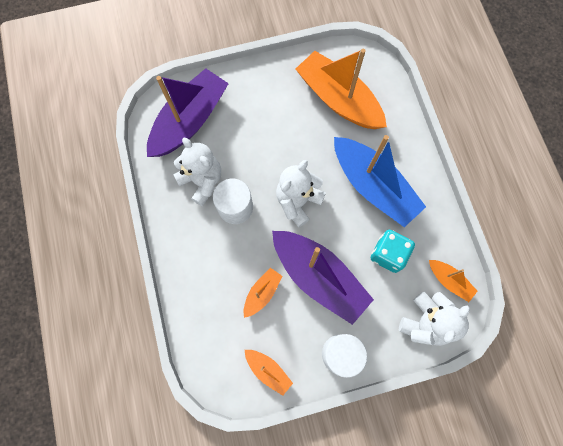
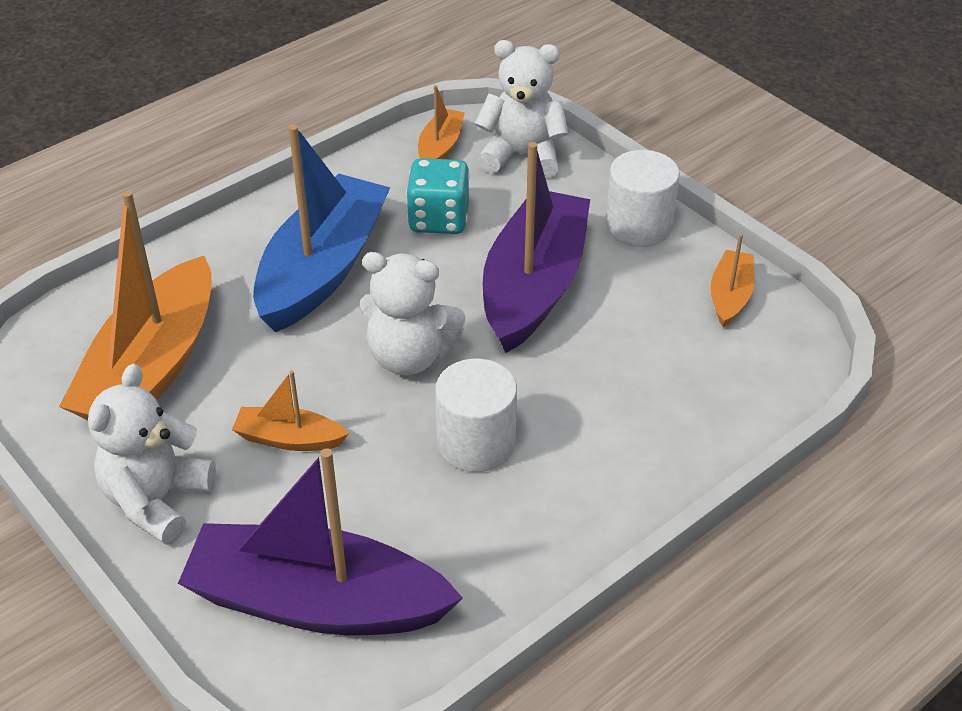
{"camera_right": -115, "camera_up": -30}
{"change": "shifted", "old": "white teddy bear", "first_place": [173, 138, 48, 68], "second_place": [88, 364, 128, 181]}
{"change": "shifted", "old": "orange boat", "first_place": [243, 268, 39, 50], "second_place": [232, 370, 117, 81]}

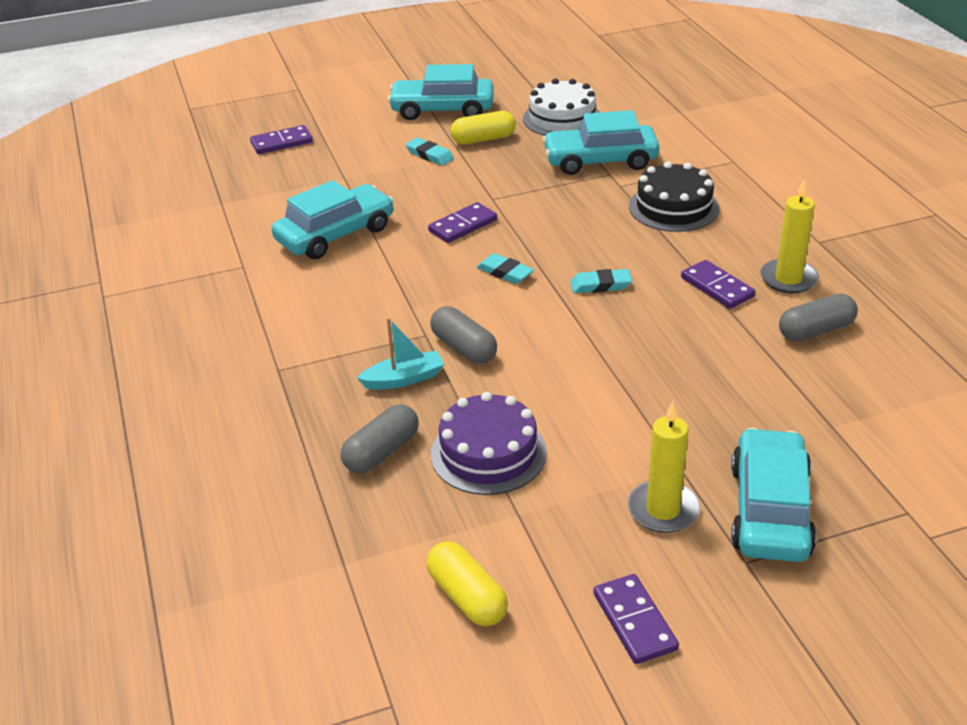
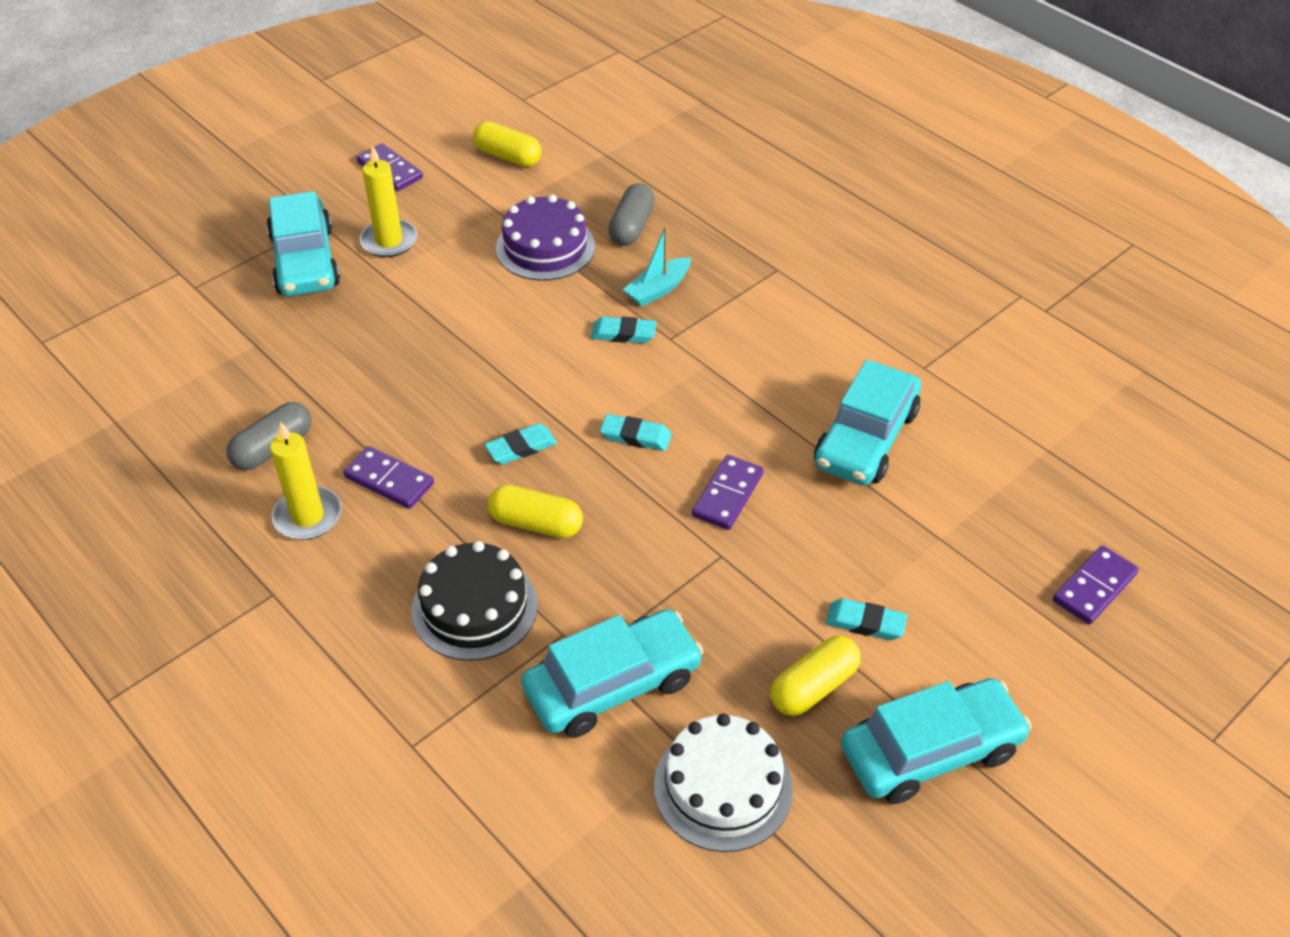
{"camera_right": 155, "camera_up": 10}
{"change": "new", "new": "yellow capsule", "second_place": [488, 485, 95, 53]}
{"change": "swapped", "old": "grey capsule", "new": "turquoise eraser", "first_place": [430, 306, 67, 58], "second_place": [591, 317, 65, 26]}

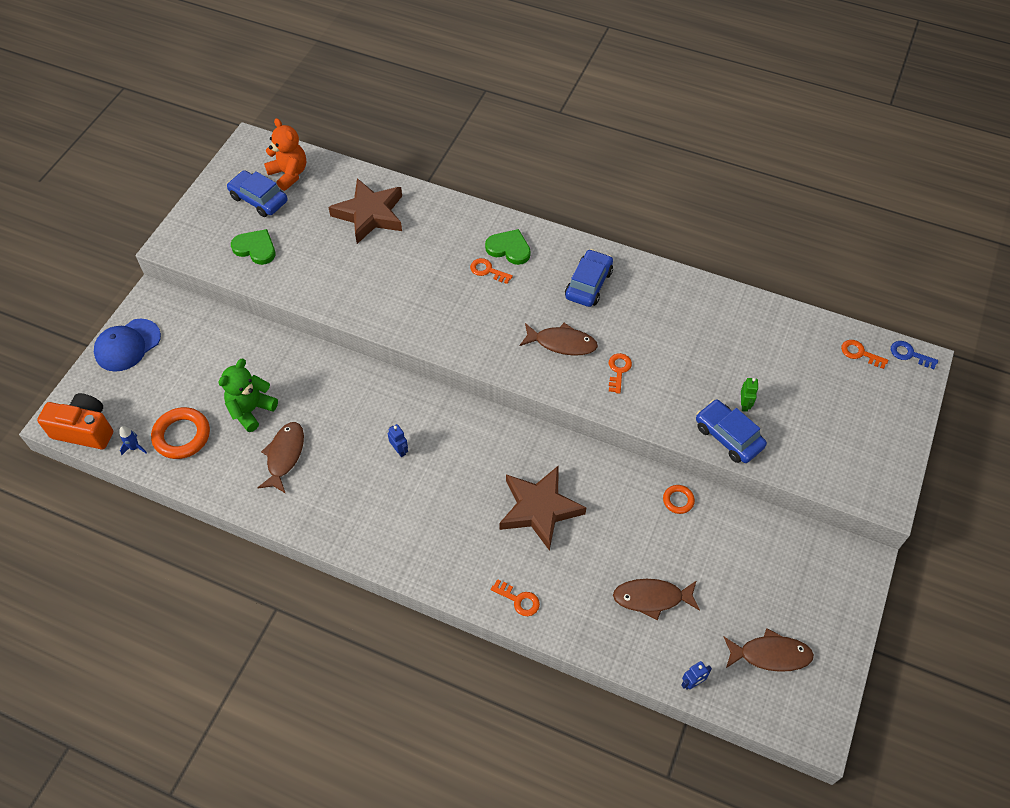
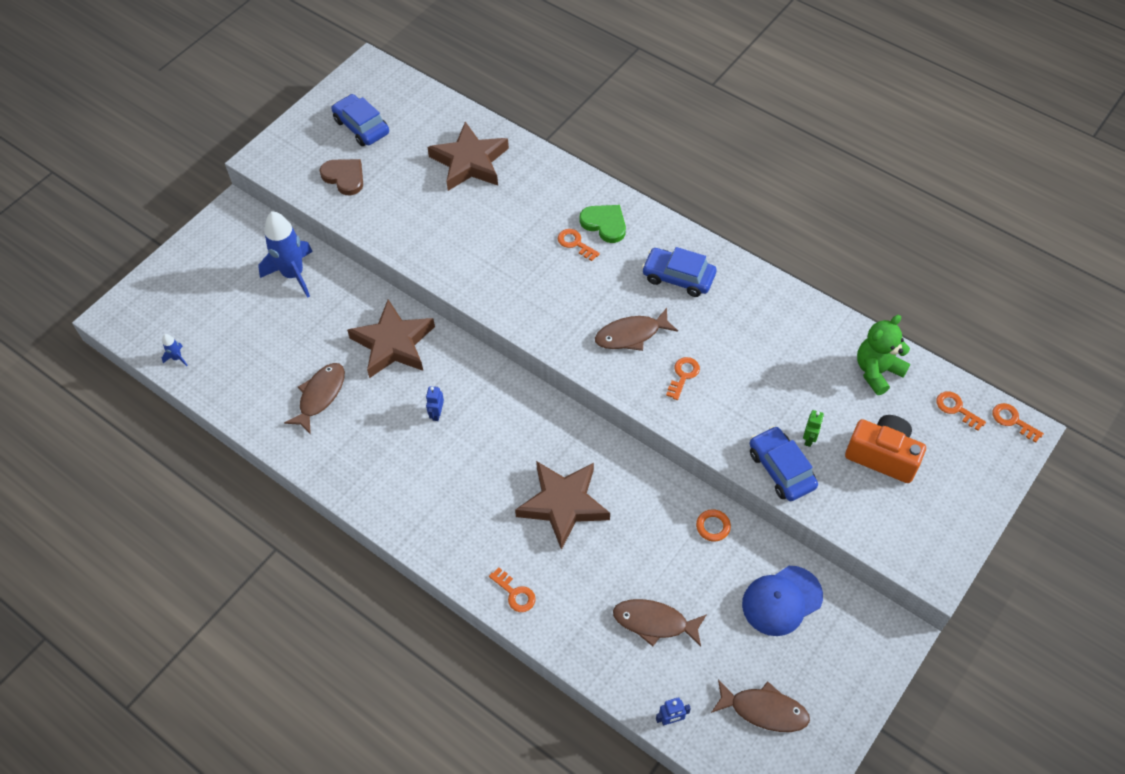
{"camera_right": 15, "camera_up": 0}
{"change": "new", "new": "blue rocket", "second_place": [258, 211, 55, 87]}
{"change": "repainted", "old": "green heart", "new": "brown heart", "first_place": [231, 229, 45, 36], "second_place": [320, 159, 43, 36]}
{"change": "new", "new": "brown star", "second_place": [347, 300, 88, 78]}
{"change": "rotated", "old": "blue robot", "first_place": [388, 424, 20, 33], "second_place": [426, 386, 18, 35], "degrees": -150}
{"change": "rotated", "old": "brown fish", "first_place": [520, 323, 78, 33], "second_place": [595, 308, 83, 43], "degrees": 135}
{"change": "rotated", "old": "blue car", "first_place": [565, 249, 48, 58], "second_place": [642, 247, 74, 50], "degrees": -105}
{"change": "shifted", "old": "blue cap", "first_place": [94, 319, 67, 53], "second_place": [742, 566, 81, 70]}
{"change": "shifted", "old": "orange camera", "first_place": [37, 393, 76, 56], "second_place": [845, 415, 81, 68]}
{"change": "shifted", "old": "green teddy bear", "first_place": [218, 359, 60, 73], "second_place": [857, 315, 53, 80]}
{"change": "repainted", "old": "blue key", "new": "orange key", "first_place": [891, 341, 47, 28], "second_place": [992, 403, 52, 39]}
{"change": "gone", "old": "orange ring", "first_place": [151, 407, 59, 52]}
{"change": "gone", "old": "orange teddy bear", "first_place": [264, 118, 42, 73]}

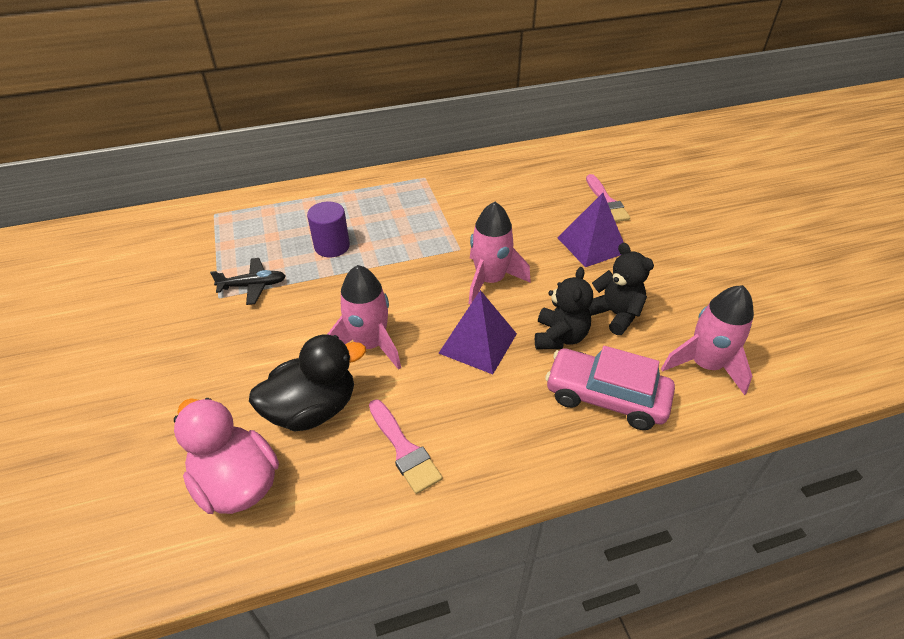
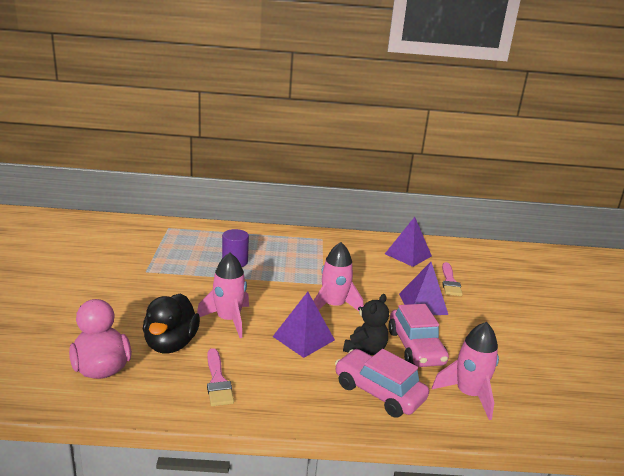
{"camera_right": 15, "camera_up": -20}
{"change": "rotated", "old": "black duck", "first_place": [249, 335, 117, 96], "second_place": [143, 293, 57, 60], "degrees": 105}
{"change": "new", "new": "purple pyramid", "second_place": [385, 217, 47, 50]}
{"change": "swapped", "old": "black teddy bear", "new": "pink car", "first_place": [588, 243, 66, 92], "second_place": [388, 304, 61, 63]}
{"change": "gone", "old": "black plane", "first_place": [210, 258, 76, 47]}

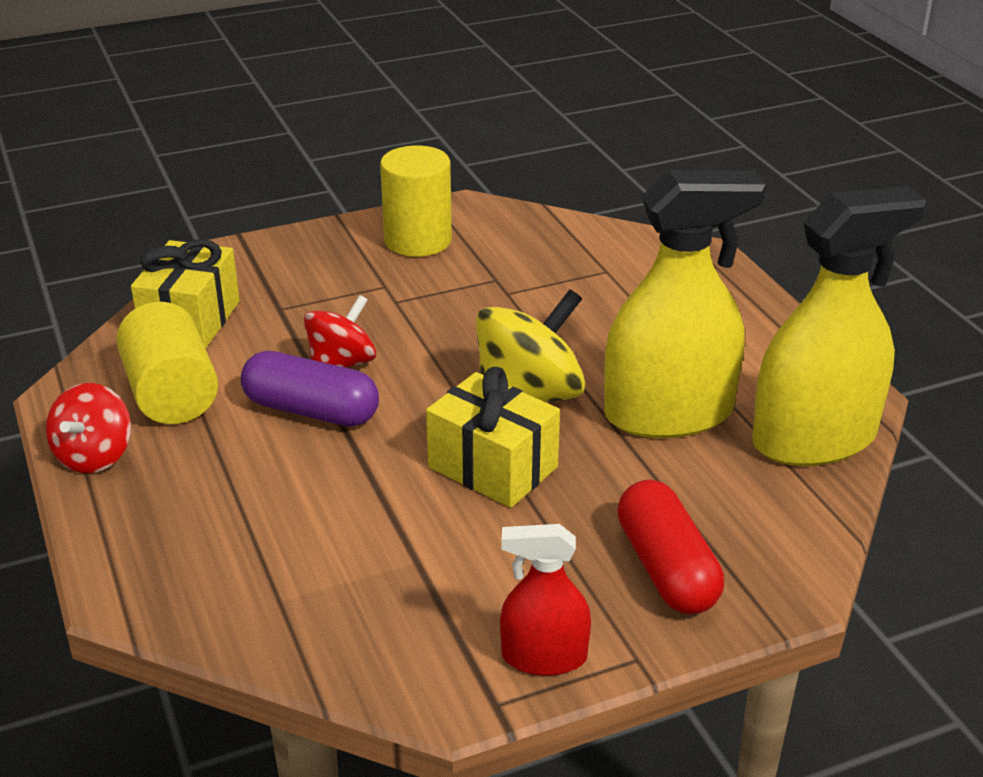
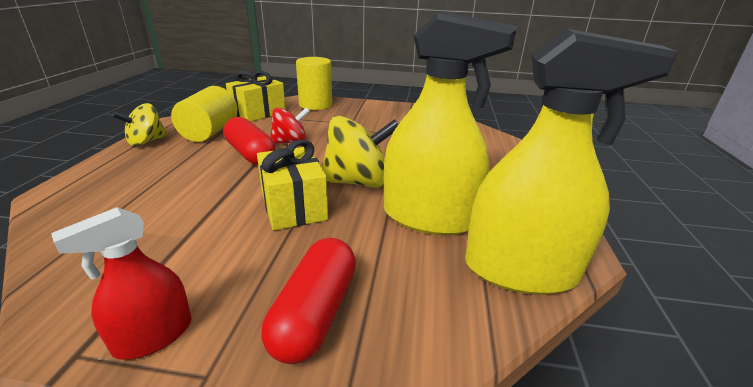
{"camera_right": 30, "camera_up": -5}
{"change": "rotated", "old": "red spray bottle", "first_place": [500, 524, 91, 152], "second_place": [51, 207, 141, 153], "degrees": -75}
{"change": "repainted", "old": "red spinning top", "new": "yellow spinning top", "first_place": [46, 383, 85, 90], "second_place": [112, 103, 55, 43]}
{"change": "repainted", "old": "purple capsule", "new": "red capsule", "first_place": [241, 351, 138, 76], "second_place": [223, 117, 53, 48]}
{"change": "shifted", "old": "yellow cylinder", "first_place": [380, 146, 72, 111], "second_place": [296, 57, 36, 53]}

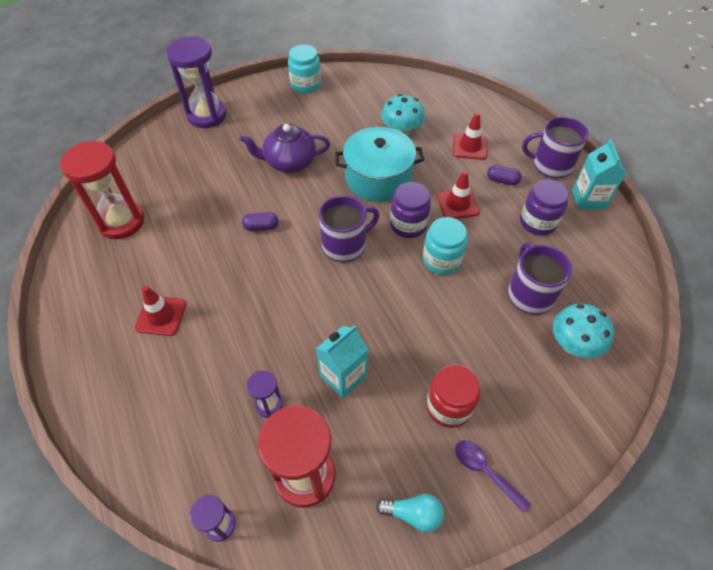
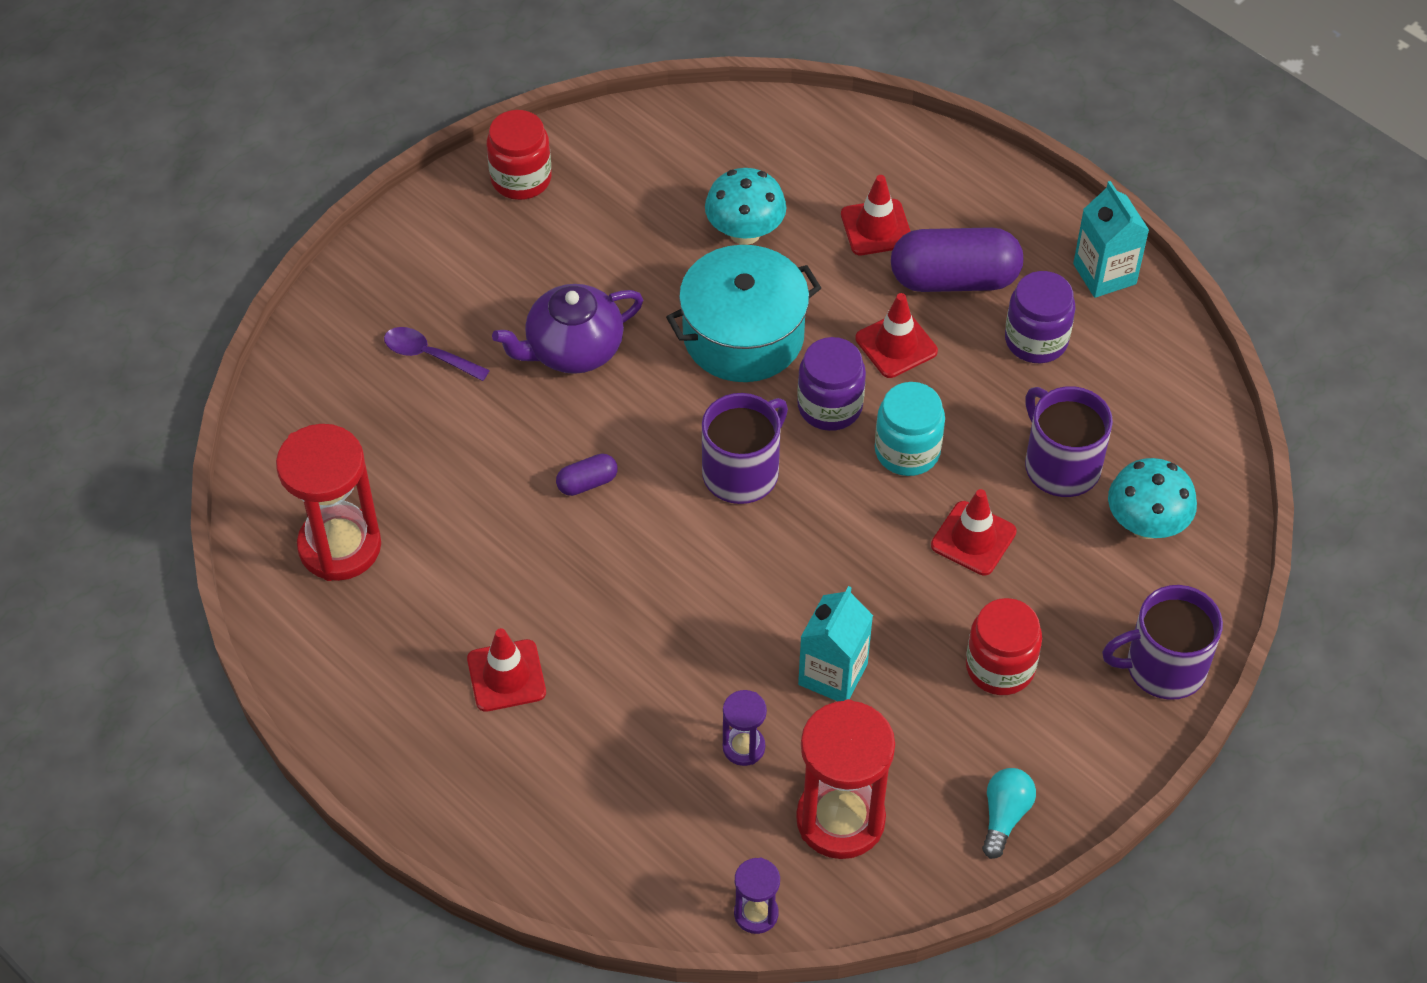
{"camera_right": -20, "camera_up": 0}
{"change": "shifted", "old": "purple spoon", "first_place": [455, 440, 76, 73], "second_place": [384, 327, 106, 54]}
{"change": "repainted", "old": "turquoise jar", "new": "red jar", "first_place": [288, 45, 33, 49], "second_place": [487, 110, 65, 90]}
{"change": "scaled", "old": "purple capsule", "first_place": [487, 165, 35, 20], "second_place": [891, 227, 132, 65], "factor": 2.17}
{"change": "new", "new": "red traffic cone", "second_place": [931, 489, 86, 86]}
{"change": "rotated", "old": "turquoise light bulb", "first_place": [376, 494, 68, 39], "second_place": [982, 768, 54, 91], "degrees": -60}
{"change": "shifted", "old": "purple mug", "first_place": [522, 117, 67, 61], "second_place": [1102, 585, 121, 115]}
{"change": "gone", "old": "purple hourglass", "first_place": [166, 36, 60, 92]}

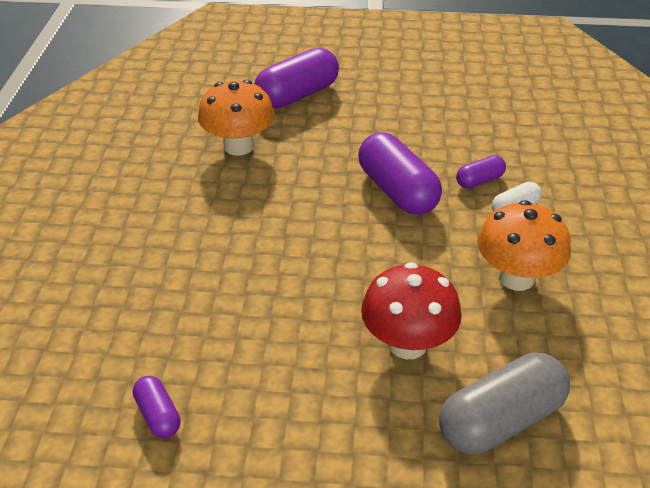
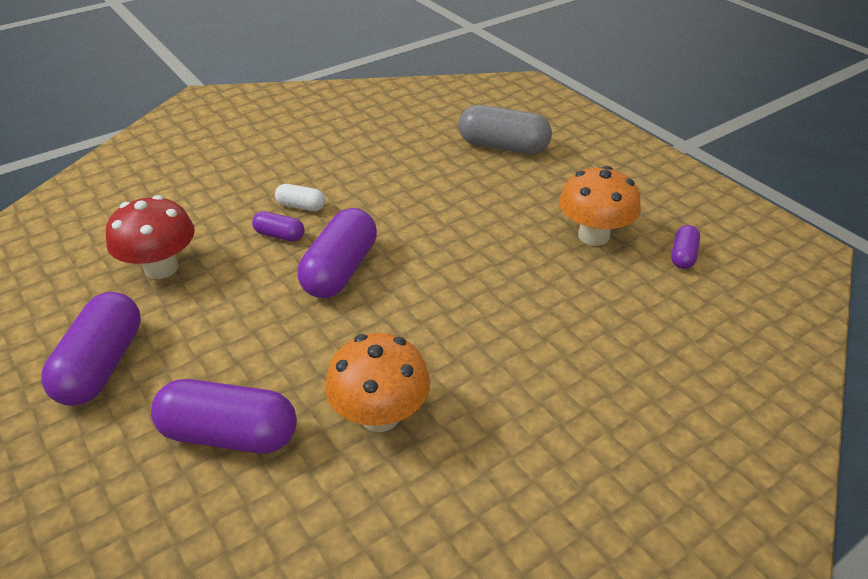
{"camera_right": -130, "camera_up": 0}
{"change": "new", "new": "purple capsule", "second_place": [41, 292, 100, 114]}
{"change": "shifted", "old": "red mushroom", "first_place": [361, 262, 101, 97], "second_place": [106, 195, 89, 84]}
{"change": "shifted", "old": "orange mushroom", "first_place": [477, 200, 94, 91], "second_place": [559, 166, 82, 80]}

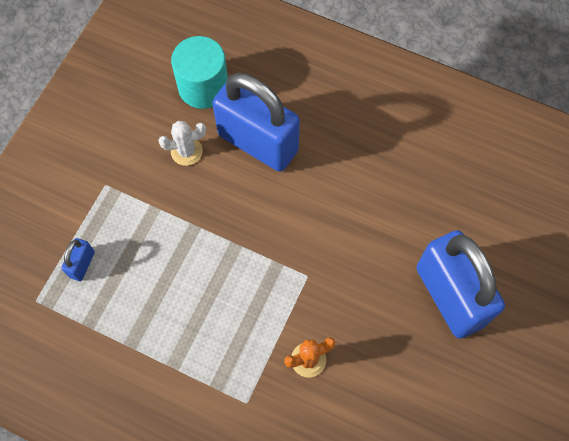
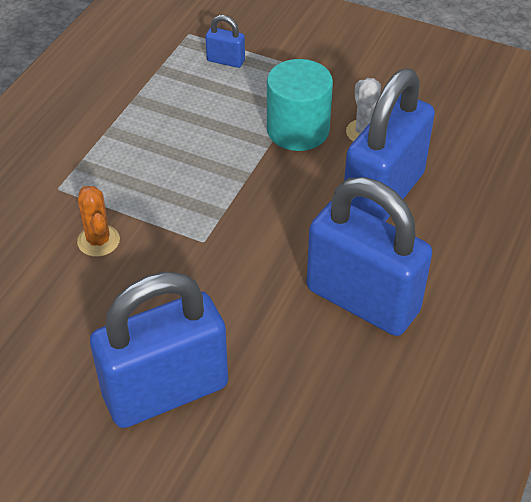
{"camera_right": 90, "camera_up": -20}
{"change": "shifted", "old": "turquoise cylinder", "first_place": [171, 36, 57, 73], "second_place": [267, 59, 66, 92]}
{"change": "new", "new": "blue padlock", "second_place": [307, 177, 125, 159]}

